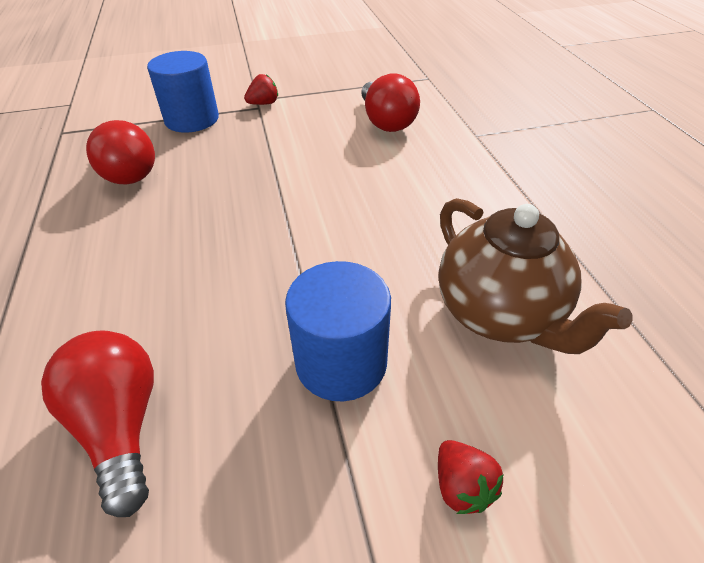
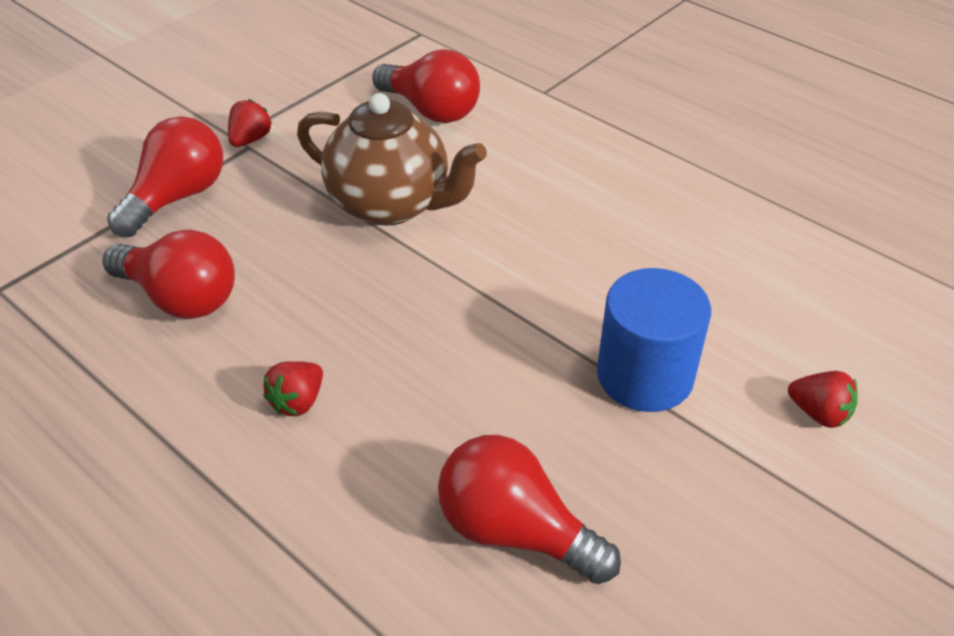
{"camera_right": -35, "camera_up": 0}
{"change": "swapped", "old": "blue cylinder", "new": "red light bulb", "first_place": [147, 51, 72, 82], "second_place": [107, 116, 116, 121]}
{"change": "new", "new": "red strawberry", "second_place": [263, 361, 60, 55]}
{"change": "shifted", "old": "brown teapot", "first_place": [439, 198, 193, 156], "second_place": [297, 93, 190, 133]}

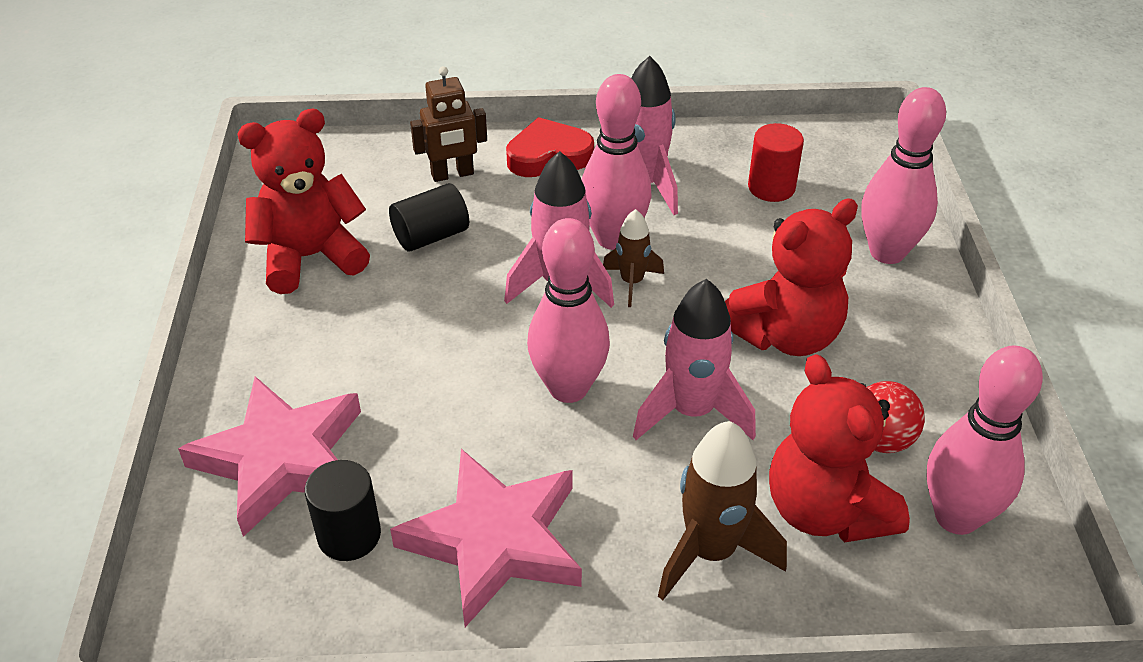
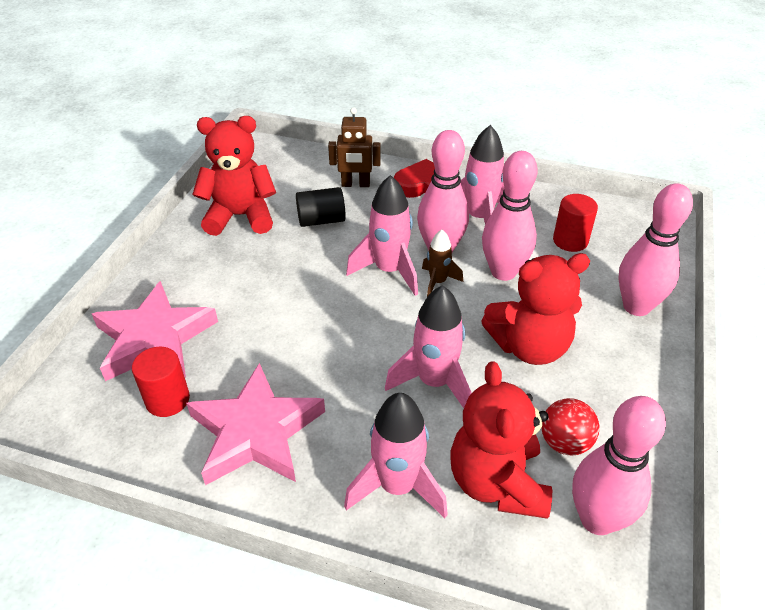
{"camera_right": 20, "camera_up": 0}
{"change": "repainted", "old": "black cylinder", "new": "red cylinder", "first_place": [305, 460, 76, 101], "second_place": [132, 347, 58, 70]}
{"change": "repainted", "old": "brown rocket", "new": "pink rocket", "first_place": [658, 421, 129, 179], "second_place": [344, 393, 104, 125]}
{"change": "shifted", "old": "pink bowling pin", "first_place": [527, 218, 83, 185], "second_place": [482, 151, 56, 130]}

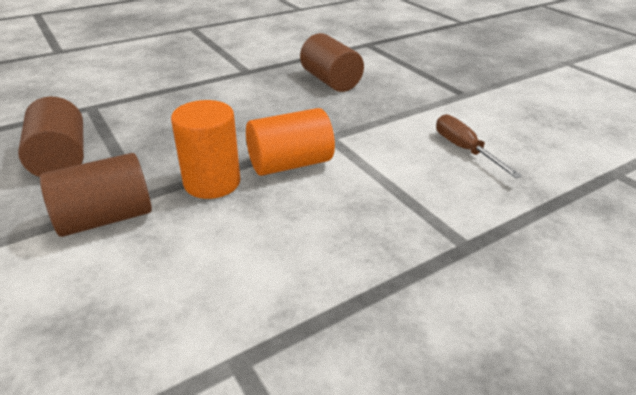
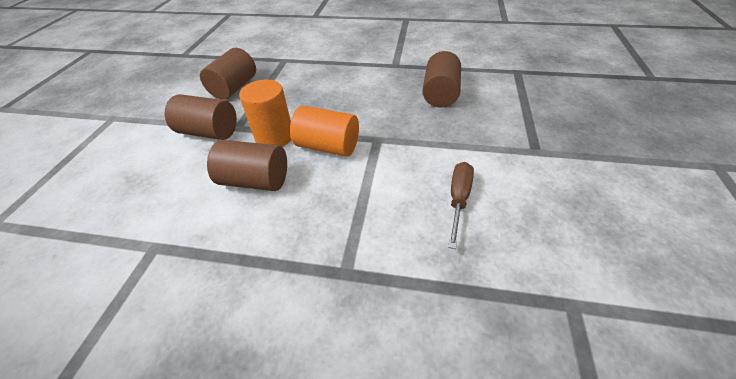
{"camera_right": 45, "camera_up": 10}
{"change": "new", "new": "brown cylinder", "second_place": [207, 140, 80, 51]}

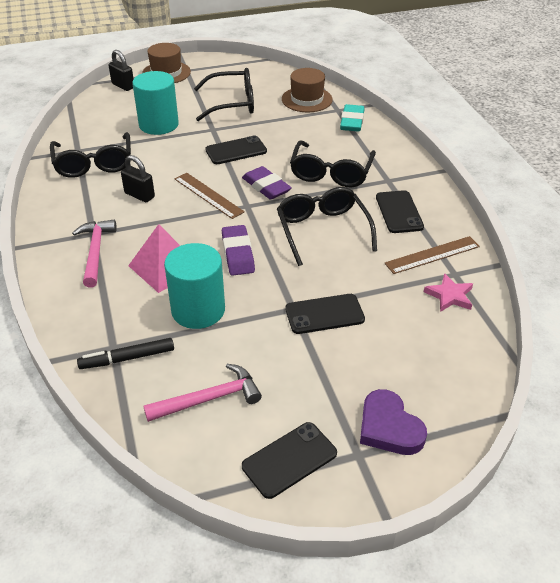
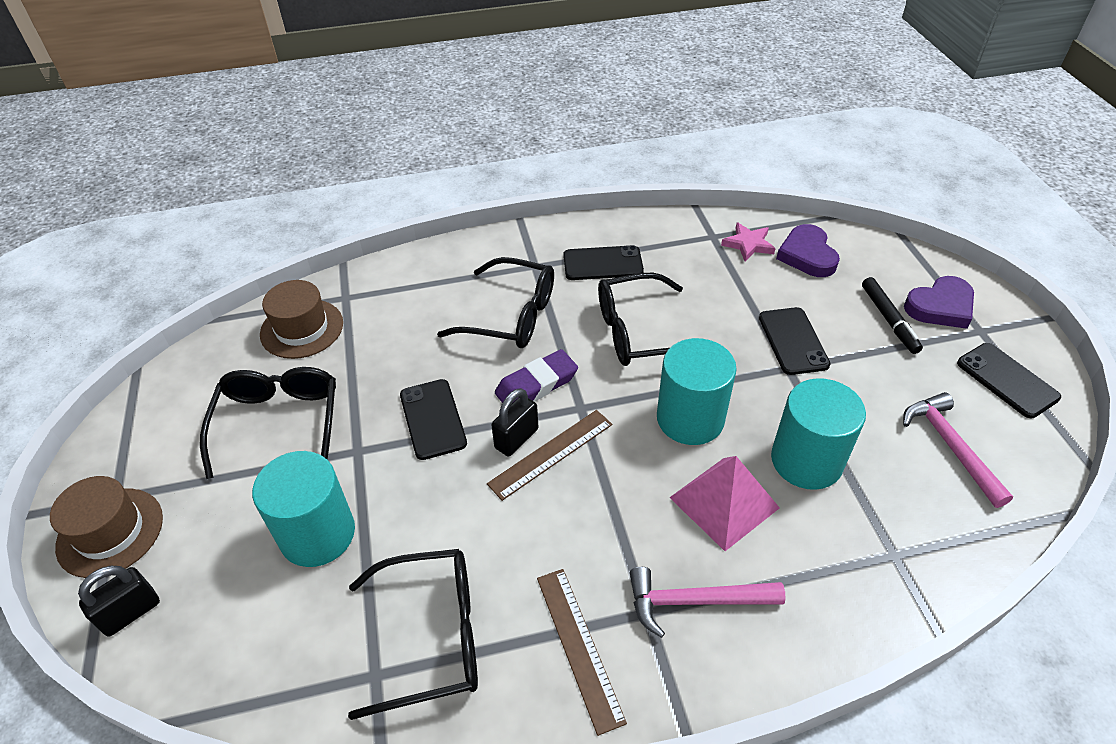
{"camera_right": -85, "camera_up": 5}
{"change": "shifted", "old": "black padlock", "first_place": [121, 155, 34, 47], "second_place": [491, 388, 47, 69]}
{"change": "shifted", "old": "brown ruler", "first_place": [384, 236, 96, 38], "second_place": [537, 569, 90, 167]}
{"change": "swapped", "old": "purple eraser", "new": "turquoise cylinder", "first_place": [222, 225, 33, 51], "second_place": [657, 338, 80, 107]}
{"change": "new", "new": "purple heart", "second_place": [776, 224, 64, 53]}
{"change": "shifted", "old": "black marker", "first_place": [77, 338, 97, 31], "second_place": [862, 277, 61, 77]}
{"change": "gone", "old": "turquoise eraser", "first_place": [340, 104, 24, 28]}

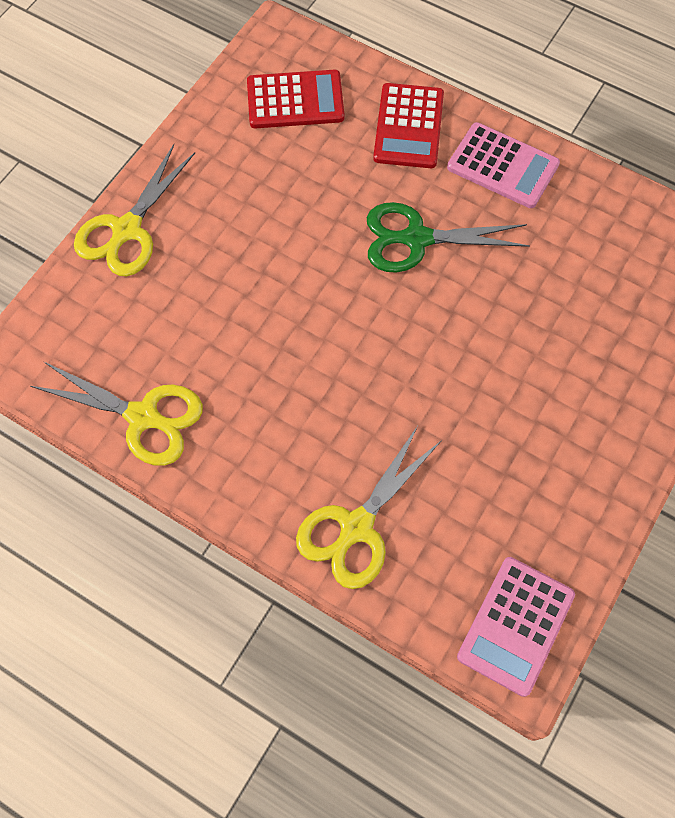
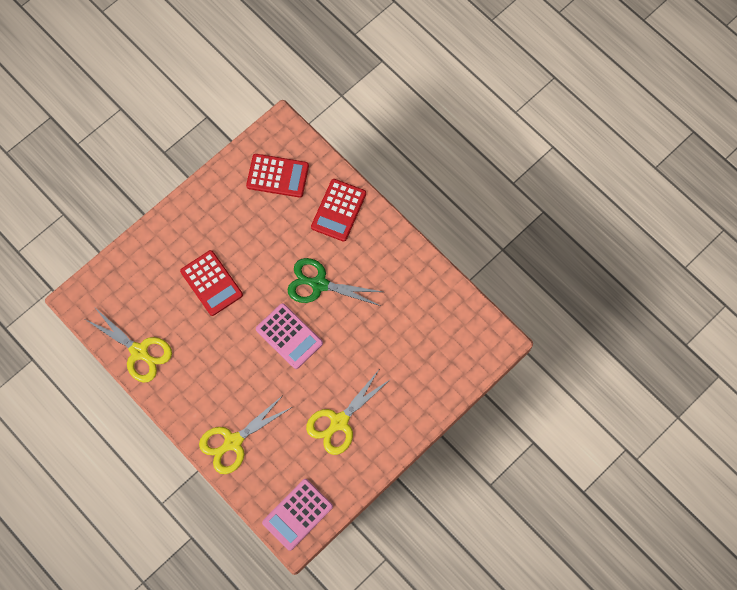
{"camera_right": 15, "camera_up": 5}
{"change": "new", "new": "red calculator", "second_place": [180, 250, 63, 66]}
{"change": "shifted", "old": "pink calculator", "first_place": [447, 122, 113, 86], "second_place": [256, 303, 67, 66]}
{"change": "shifted", "old": "yellow scissors", "first_place": [74, 144, 121, 132], "second_place": [306, 370, 85, 85]}

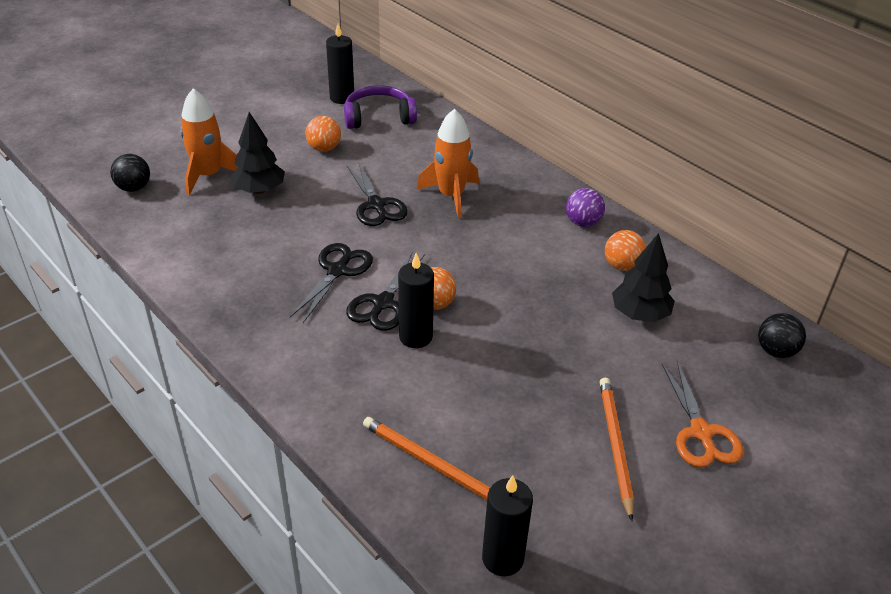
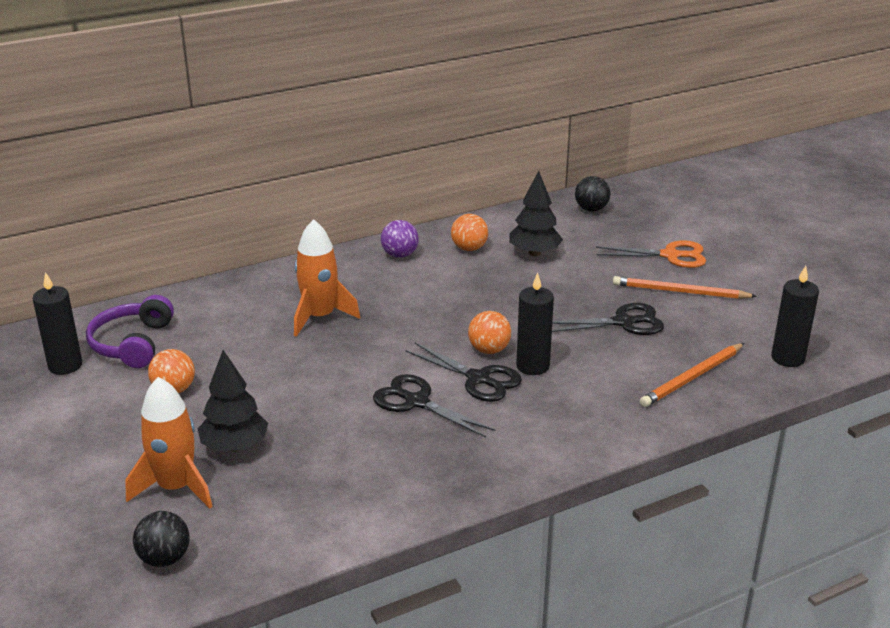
{"camera_right": -75, "camera_up": -10}
{"change": "shifted", "old": "black scissors", "first_place": [347, 162, 61, 64], "second_place": [552, 303, 112, 32]}

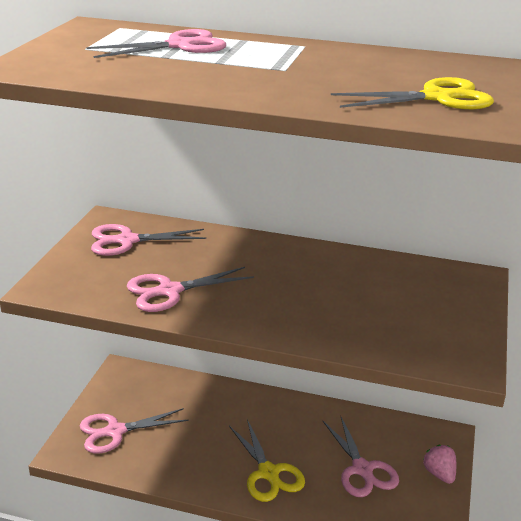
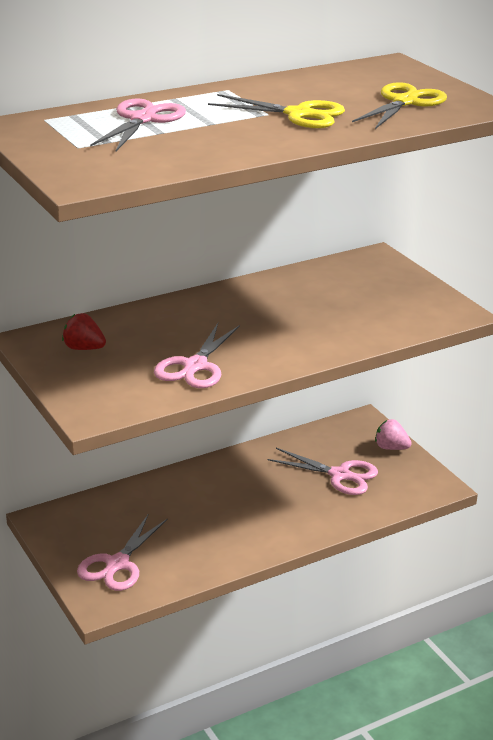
{"camera_right": -45, "camera_up": 0}
{"change": "swapped", "old": "pink scissors", "new": "red strawberry", "first_place": [91, 224, 115, 32], "second_place": [62, 313, 44, 37]}
{"change": "shifted", "old": "yellow scissors", "first_place": [229, 419, 76, 83], "second_place": [208, 94, 137, 34]}

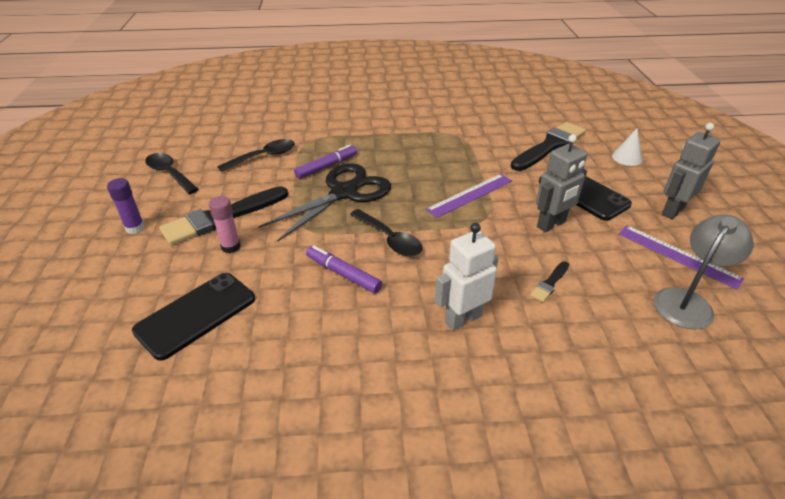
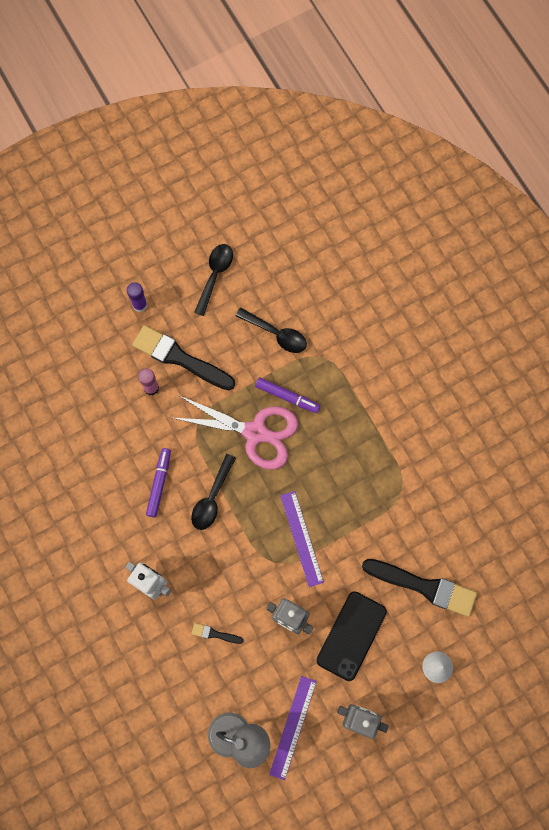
{"camera_right": 65, "camera_up": 35}
{"change": "repainted", "old": "black scissors", "new": "pink scissors", "first_place": [259, 163, 132, 79], "second_place": [173, 395, 125, 75]}
{"change": "rotated", "old": "purple ruler", "first_place": [426, 174, 86, 44], "second_place": [280, 491, 44, 96], "degrees": 45}
{"change": "gone", "old": "black phone", "first_place": [132, 273, 123, 88]}

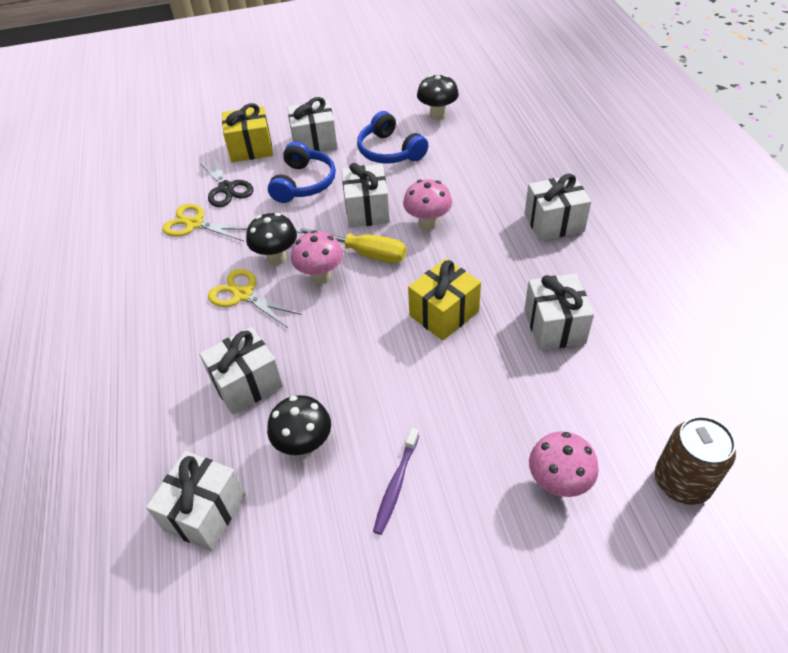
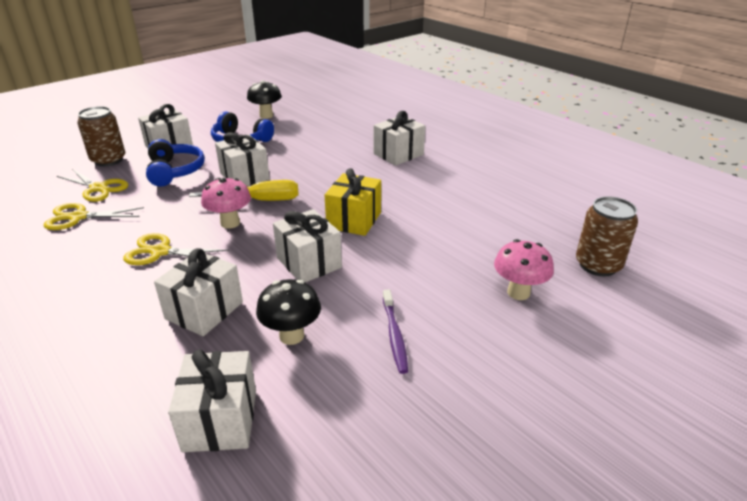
{"camera_right": -30, "camera_up": -15}
{"change": "repainted", "old": "black scissors", "new": "yellow scissors", "first_place": [198, 156, 55, 51], "second_place": [57, 169, 71, 33]}
{"change": "swapped", "old": "yellow gift", "new": "brown can", "first_place": [222, 103, 51, 59], "second_place": [77, 106, 48, 60]}
{"change": "shifted", "old": "white gift", "first_place": [524, 274, 70, 77], "second_place": [273, 209, 69, 73]}
{"change": "gone", "old": "black mushroom", "first_place": [246, 213, 51, 52]}
{"change": "gone", "old": "pink mushroom", "first_place": [403, 180, 49, 50]}

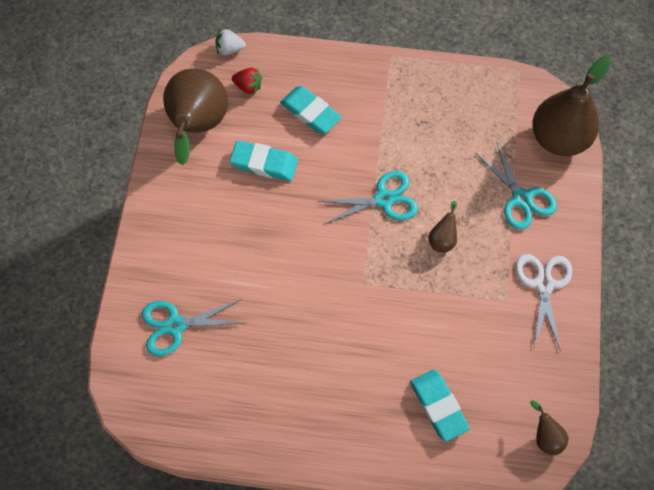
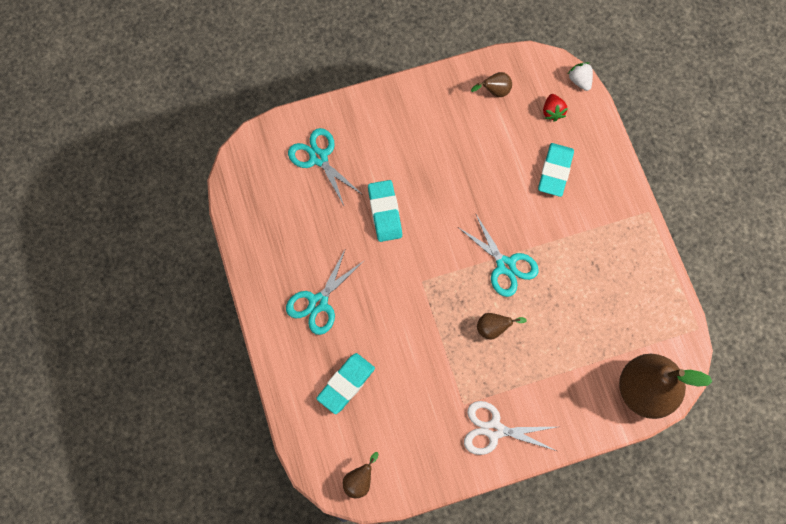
{"camera_right": 65, "camera_up": 5}
{"change": "shifted", "old": "turquoise scissors", "first_place": [476, 141, 81, 89], "second_place": [286, 248, 79, 87]}
{"change": "shifted", "old": "turquoise eraser", "first_place": [230, 141, 68, 40], "second_place": [368, 180, 34, 62]}
{"change": "rotated", "old": "white scissors", "first_place": [516, 254, 56, 97], "second_place": [464, 401, 93, 54], "degrees": -150}
{"change": "scaled", "old": "brown pear", "first_place": [163, 68, 65, 97], "second_place": [471, 72, 41, 25], "factor": 0.43}

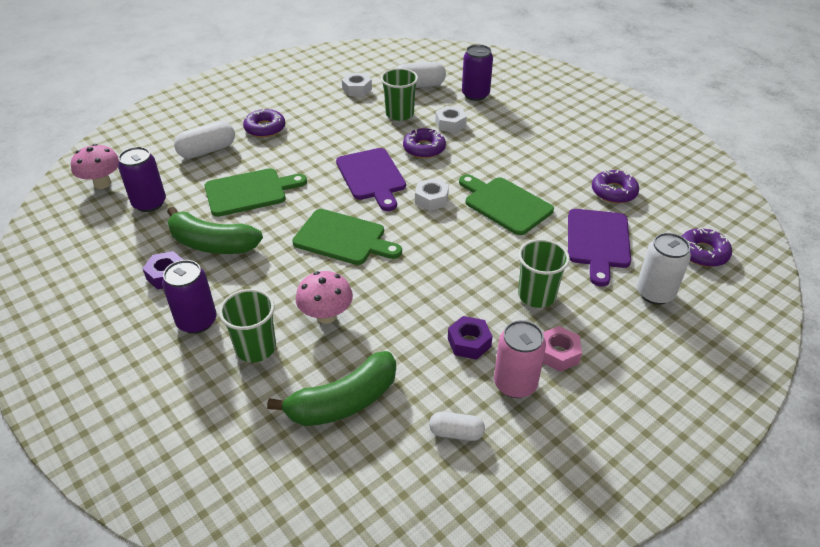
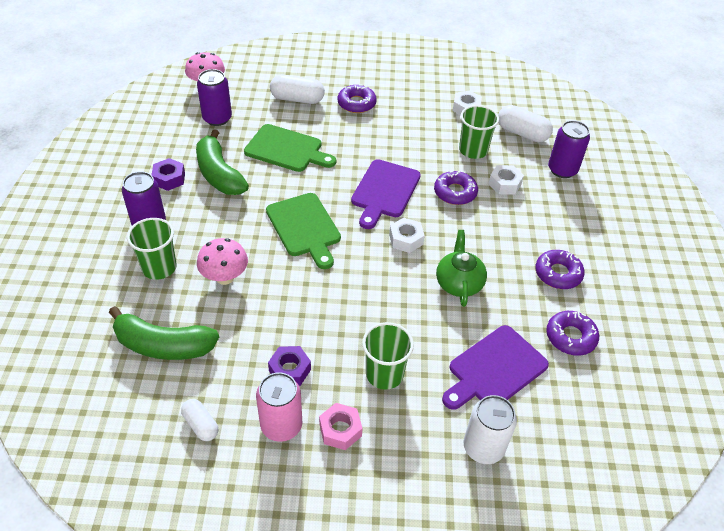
{"camera_right": 40, "camera_up": 5}
{"change": "swapped", "old": "green cutting board", "new": "green teapot", "first_place": [459, 174, 95, 61], "second_place": [436, 230, 51, 77]}
{"change": "shifted", "old": "purple donut", "first_place": [682, 227, 50, 40], "second_place": [535, 250, 50, 39]}

